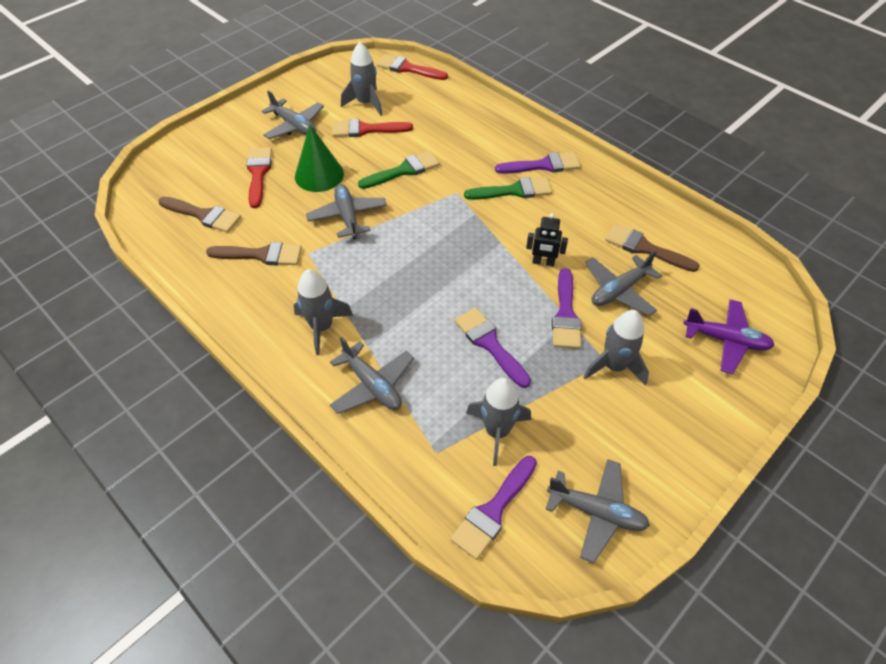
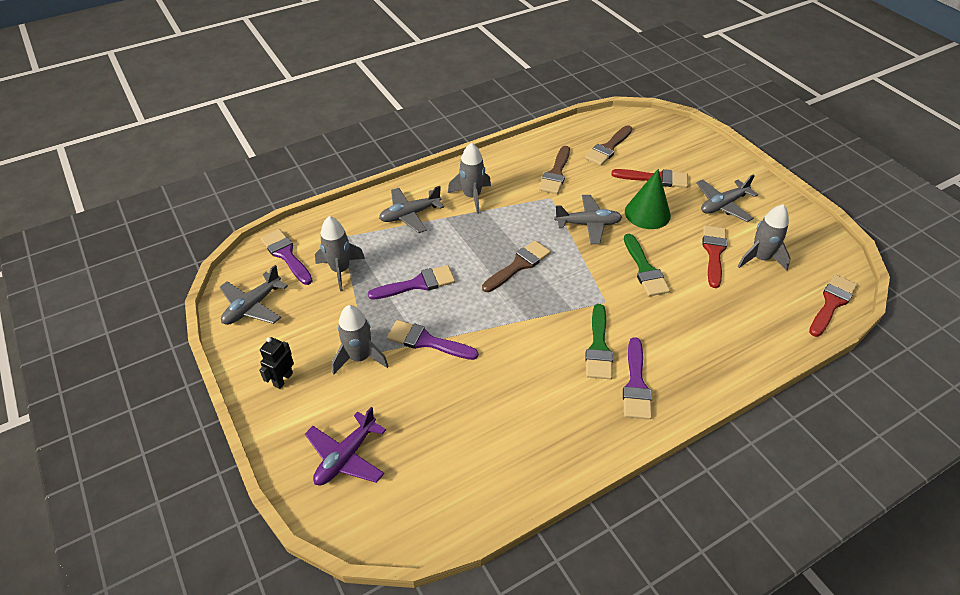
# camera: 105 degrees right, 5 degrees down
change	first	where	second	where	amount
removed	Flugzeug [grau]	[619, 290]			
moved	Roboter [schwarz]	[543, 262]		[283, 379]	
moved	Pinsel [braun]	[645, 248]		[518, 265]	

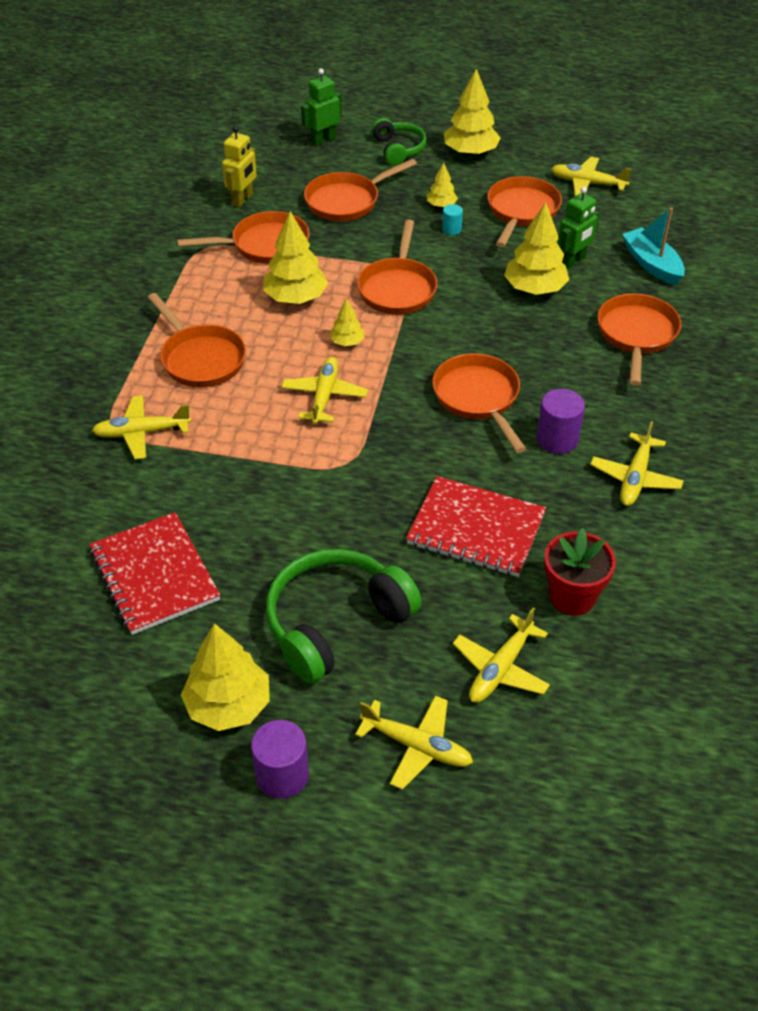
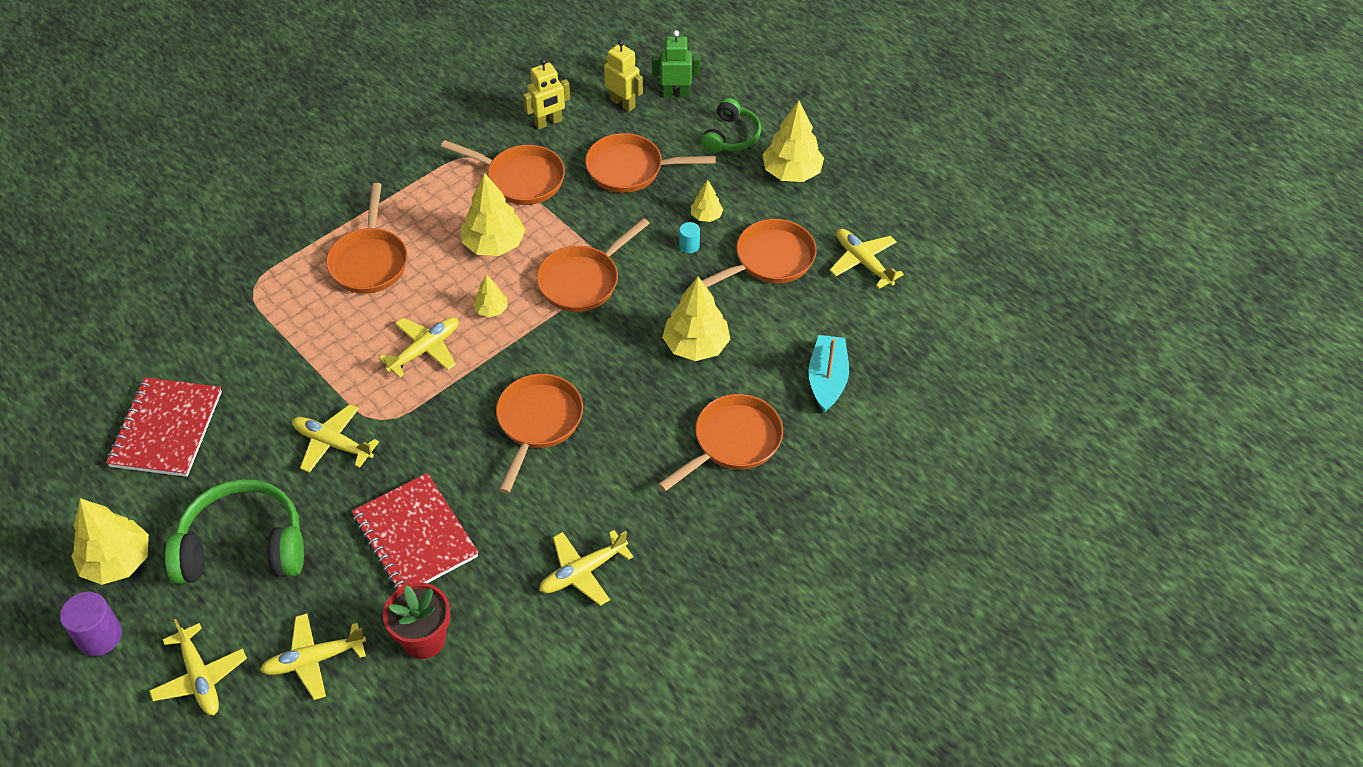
# camera: 35 degrees right, 5 degrees up
change	first	where	second	where	amount
removed	Vollzylinder [lila]	[557, 439]			
removed	Roboter [grün]	[573, 261]			
added			Roboter [gelb]	[623, 103]	
moved	Flugzeug [gelb]	[142, 433]		[333, 443]	

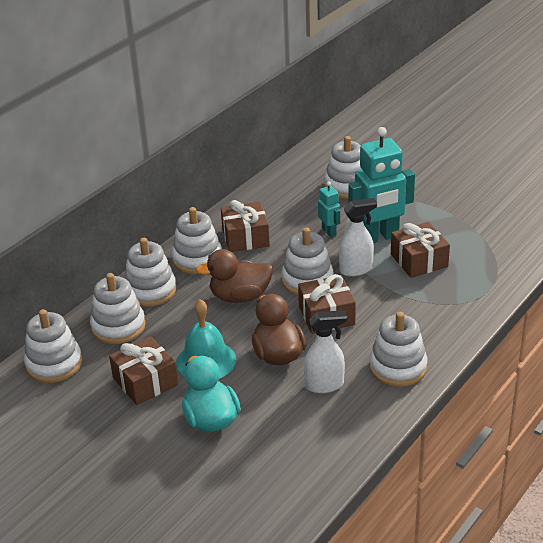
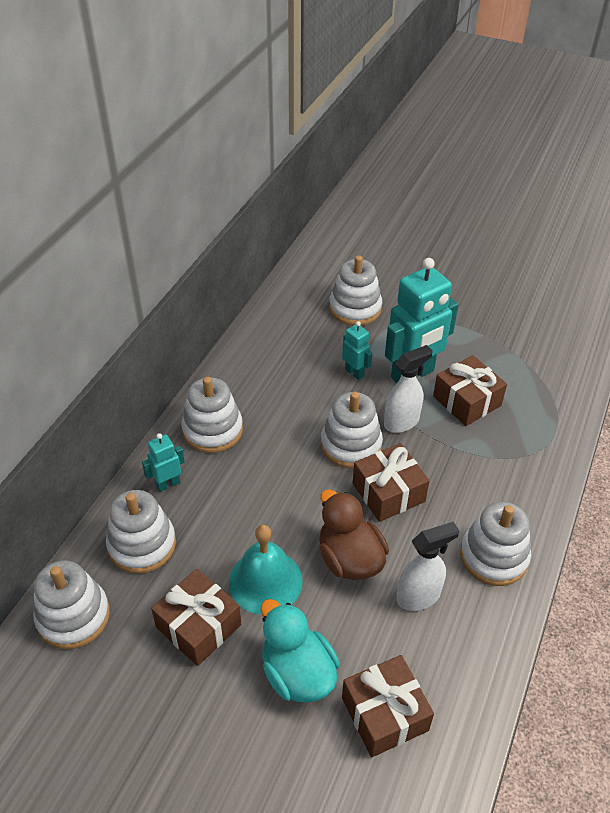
# camera: 15 degrees left, 10 degrees up
change	first	where	second	where	amount
removed	Ente [braun]	[240, 296]			
moved	Geschenk [braun]	[245, 237]		[384, 714]	
replaced	Stapelspielzeug [weiß]	[150, 290]	Roboter [türkis]	[168, 484]	

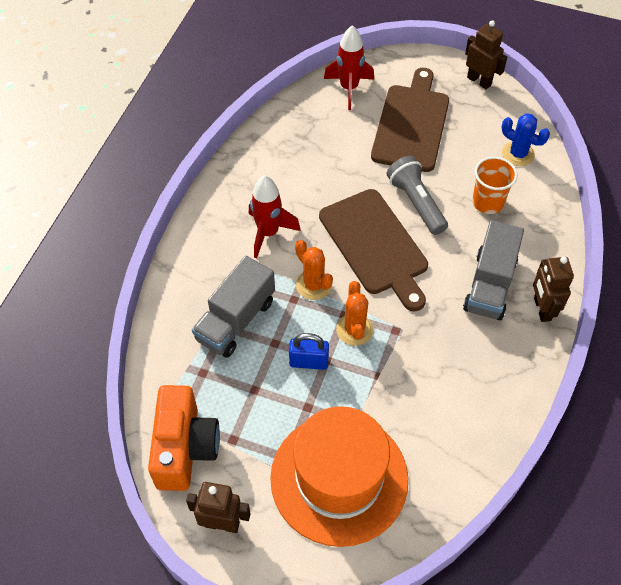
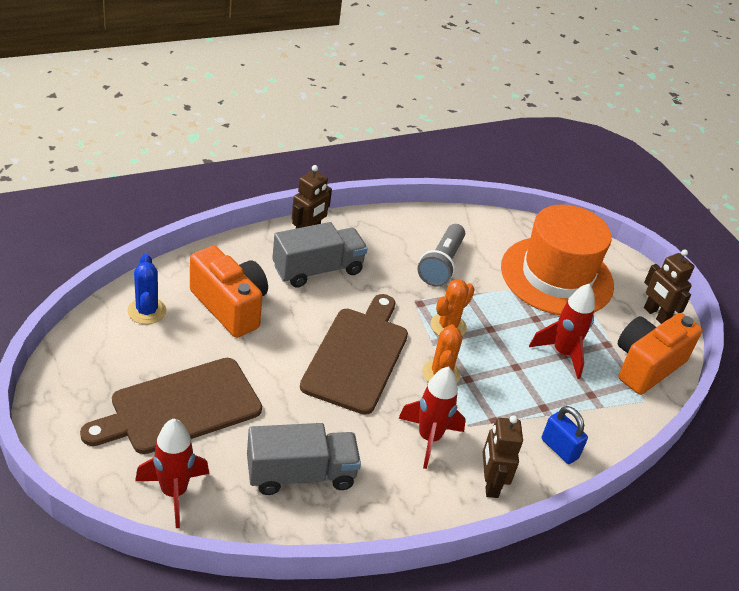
# camera: 140 degrees left, 15 degrees down
change	first	where	second	where	amount
added			Rakete [rot]	[562, 353]	
moved	Lastwagen [grau]	[236, 320]		[300, 474]	
moved	Vorhängeschloss [blau]	[309, 362]		[559, 449]	
moved	Taschenlampe [grau]	[416, 203]		[441, 264]	
moved	Roboter [braun]	[479, 81]		[490, 484]	
replaced	Becher [orange]	[487, 202]	Kamera [orange]	[230, 306]	

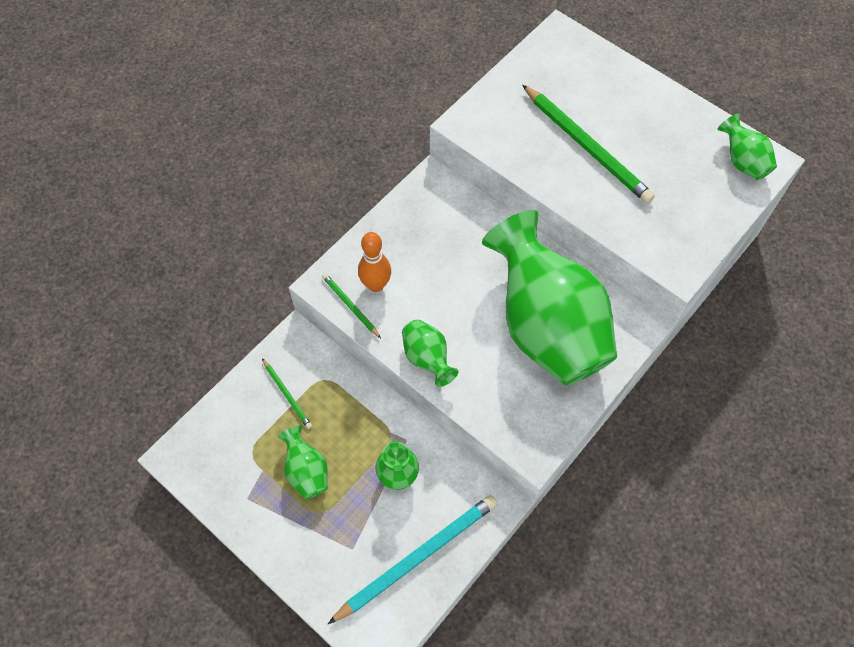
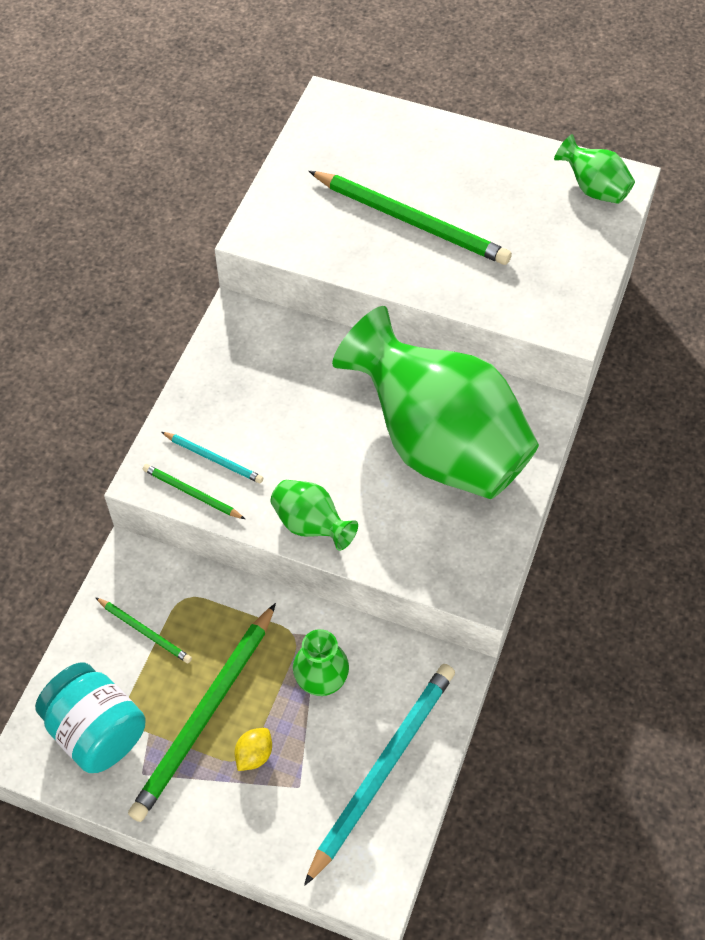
# camera: 20 degrees left, 5 degrees down
change	first	where	second	where	amount
added			Einmachglas [türkis]	[97, 731]	
added			Zitrone [gelb]	[254, 755]	
replaced	Vase [grün]	[306, 471]	Bleistift [grün]	[205, 714]	
replaced	Bowlingkegel [orange]	[376, 285]	Bleistift [türkis]	[214, 459]	

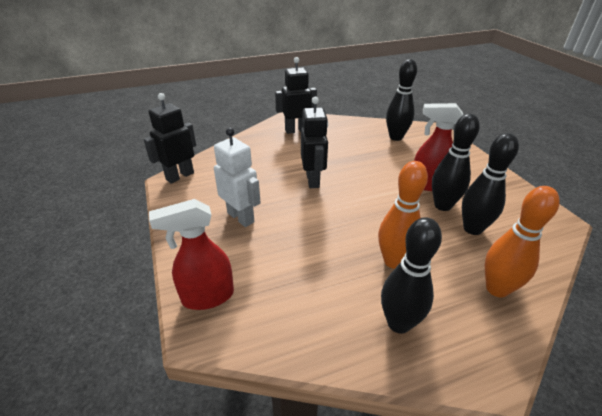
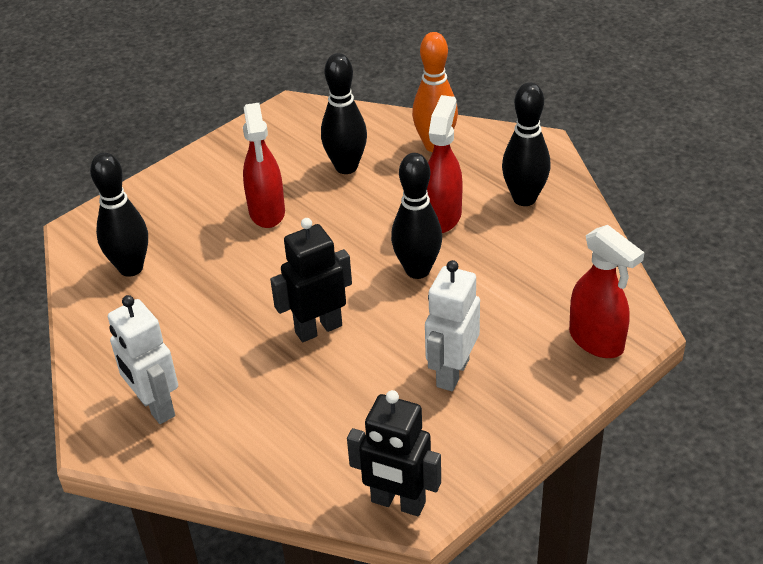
# camera: 110 degrees left, 5 degrees up
change	first	where	second	where	amount
moved	Bowlingkegel [schwarz]	[442, 205]		[417, 270]	
replaced	Bowlingkegel [orange]	[393, 261]	Sprühflasche [rot]	[442, 216]	
recoloured	Roboter [schwarz]	[296, 130]	Roboter [weiß]	[155, 406]	

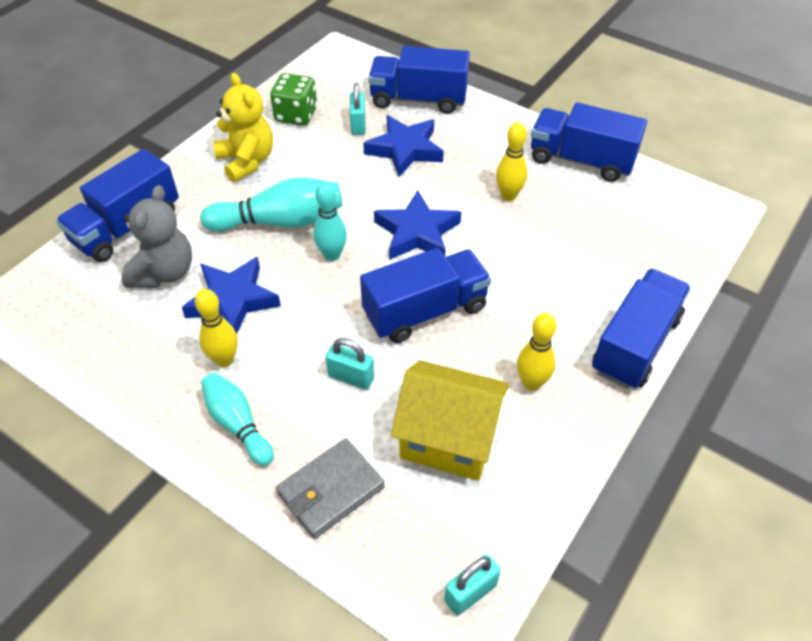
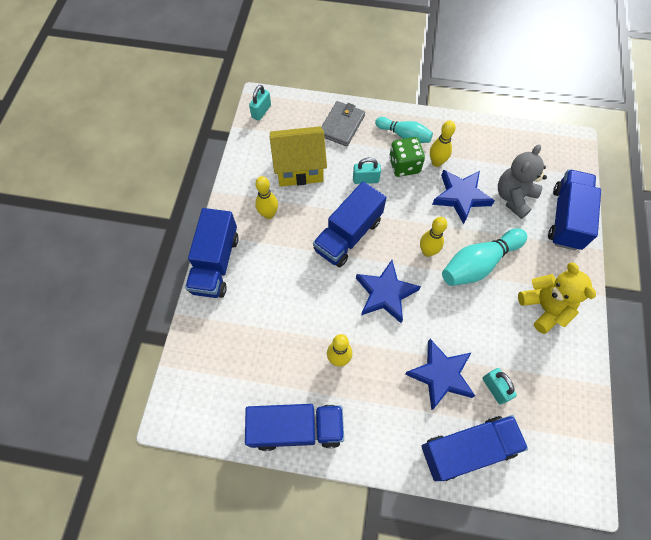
# camera: 155 degrees right, 15 degrees up
change	first	where	second	where	amount
moved	Spielwürfel [grün]	[296, 115]		[404, 165]	
recoloured	Bowlingkegel [türkis]	[332, 255]	Bowlingkegel [gelb]	[427, 251]	
turned	Teddybär [grau]	[164, 273]		[513, 197]	45 degrees clockwise
turned	Teddybär [gelb]	[247, 161]		[544, 307]	150 degrees counterclockwise

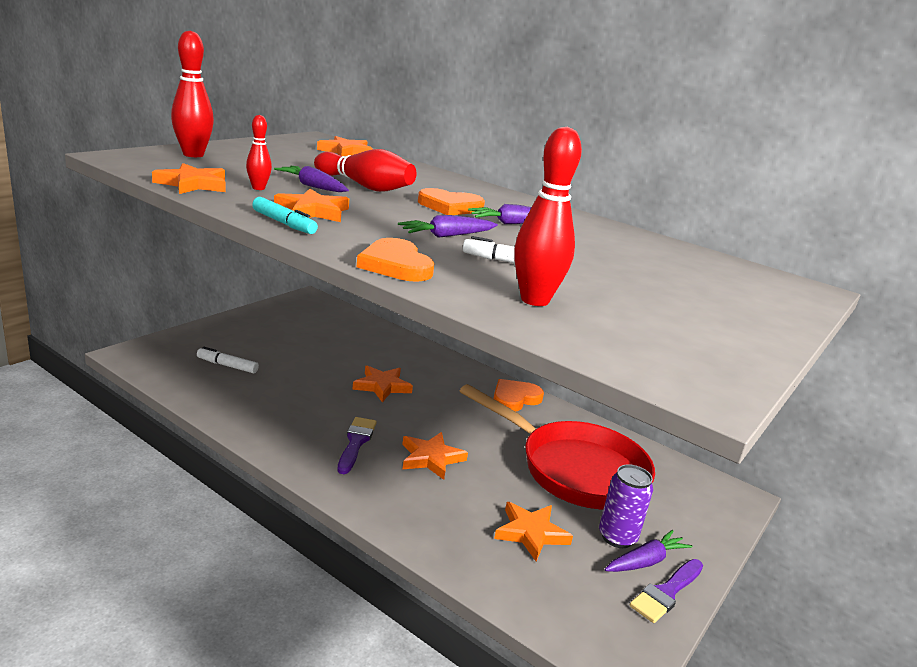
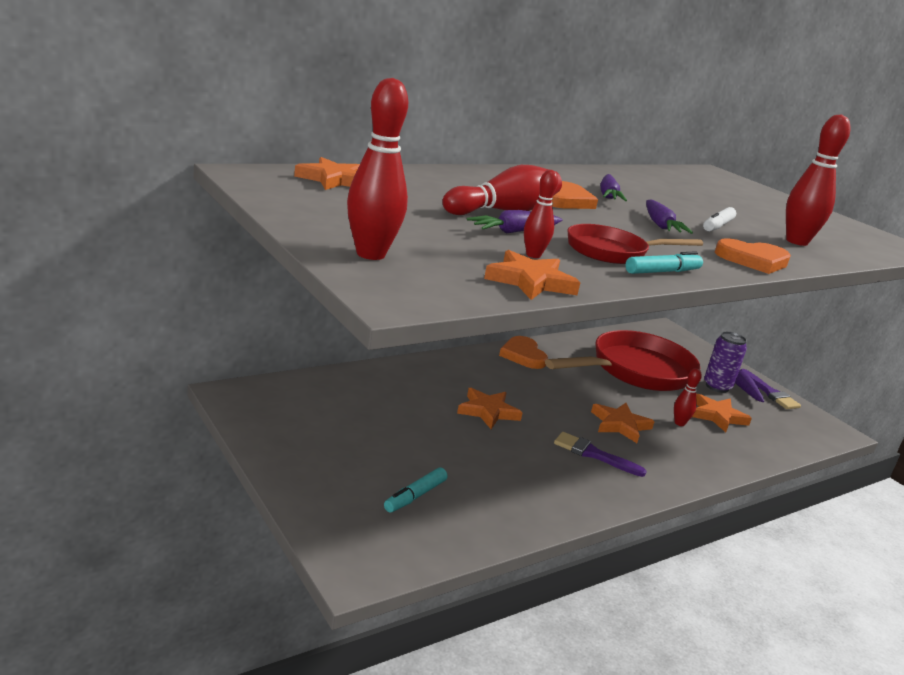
# camera: 70 degrees left, 0 degrees up
change	first	where	second	where	amount
added			Bowlingkegel [rot]	[679, 423]	
replaced	Stern [orange]	[313, 211]	Pfanne [rot]	[612, 252]	
recoloured	Filzstift [weiß]	[227, 366]	Filzstift [türkis]	[415, 496]	

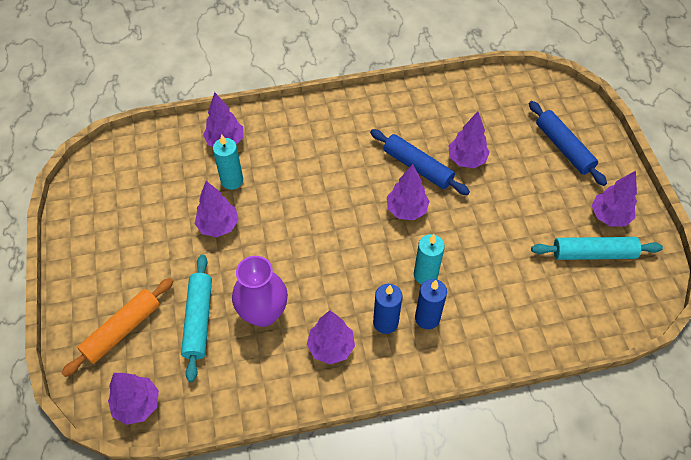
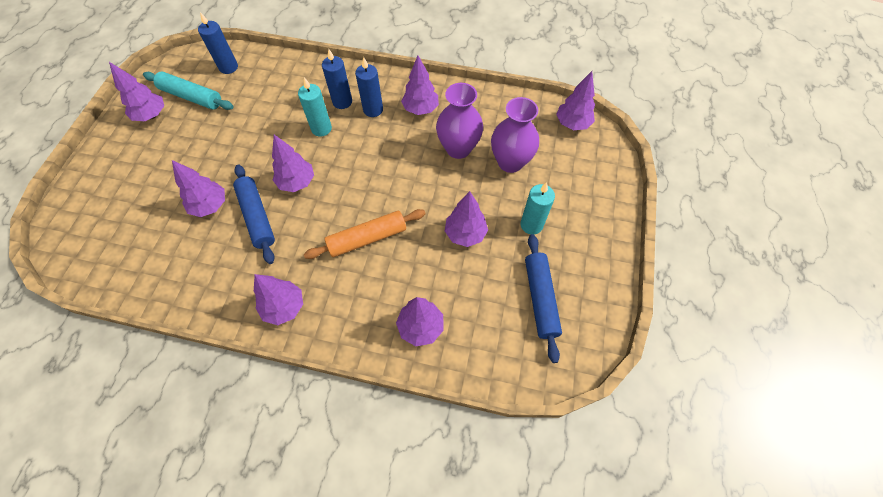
# camera: 155 degrees left, 5 degrees up
change	first	where	second	where	amount
added			Kerze [blau]	[228, 67]	
added			Baum [lila]	[284, 307]	
moved	Nudelholz [orange]	[122, 330]		[367, 238]	
moved	Kerze [türkis]	[232, 181]		[531, 225]	
moved	Nudelholz [blau]	[563, 148]		[540, 298]	
replaced	Nudelholz [türkis]	[199, 320]	Vase [lila]	[510, 162]	

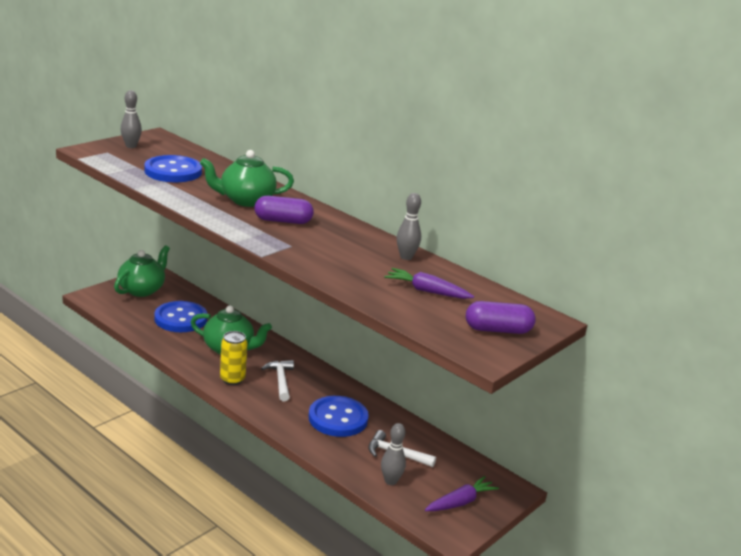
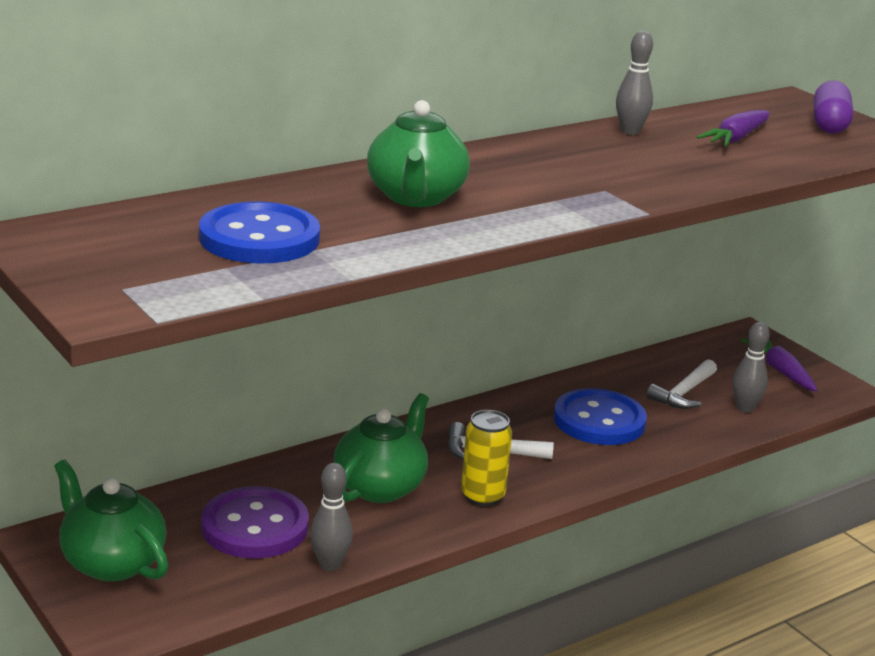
# camera: 75 degrees left, 0 degrees up
change	first	where	second	where	amount
removed	Kapsel [lila]	[283, 221]			
moved	Bowlingkegel [grau]	[131, 146]		[330, 564]	
recoloured	Knopf [blau]	[181, 319]	Knopf [lila]	[255, 526]	

